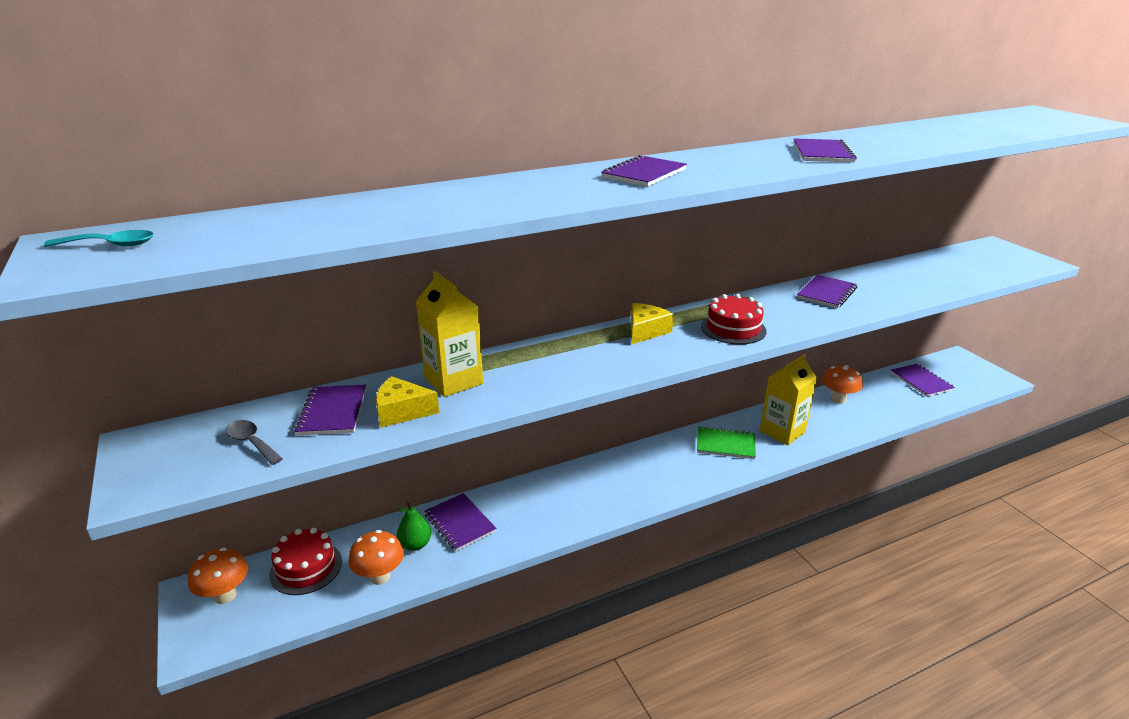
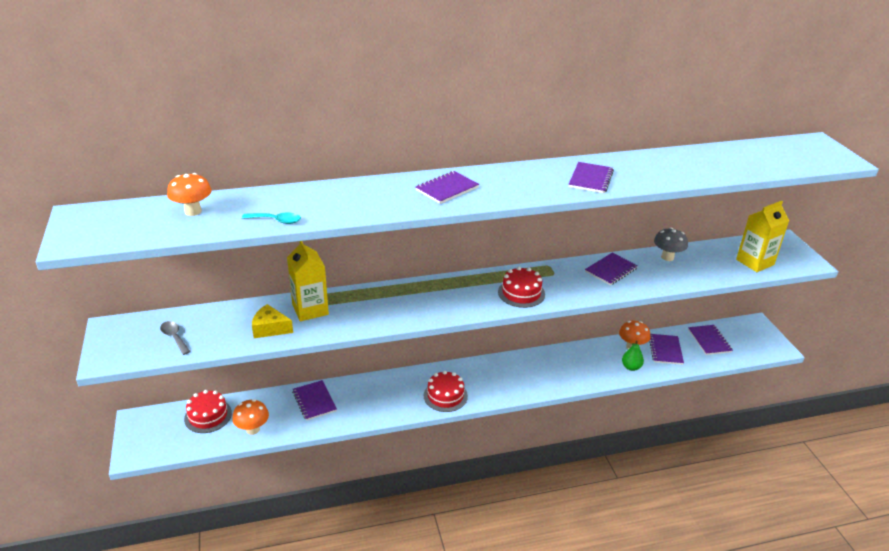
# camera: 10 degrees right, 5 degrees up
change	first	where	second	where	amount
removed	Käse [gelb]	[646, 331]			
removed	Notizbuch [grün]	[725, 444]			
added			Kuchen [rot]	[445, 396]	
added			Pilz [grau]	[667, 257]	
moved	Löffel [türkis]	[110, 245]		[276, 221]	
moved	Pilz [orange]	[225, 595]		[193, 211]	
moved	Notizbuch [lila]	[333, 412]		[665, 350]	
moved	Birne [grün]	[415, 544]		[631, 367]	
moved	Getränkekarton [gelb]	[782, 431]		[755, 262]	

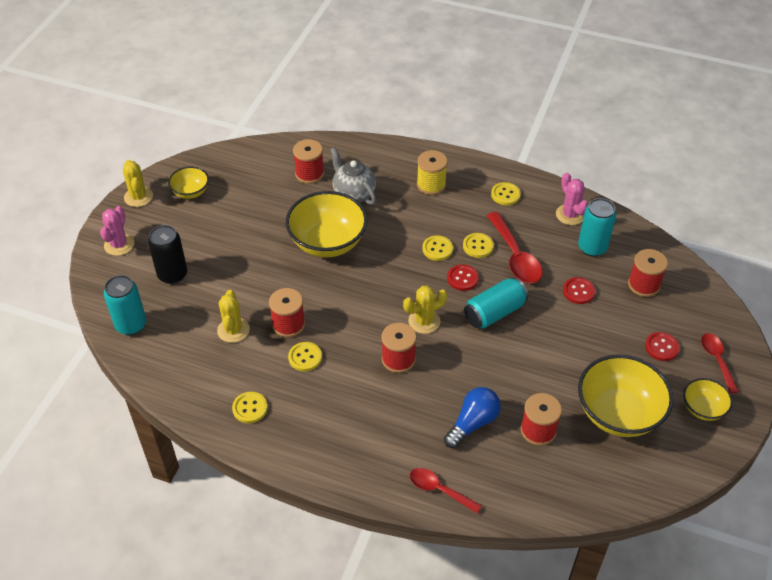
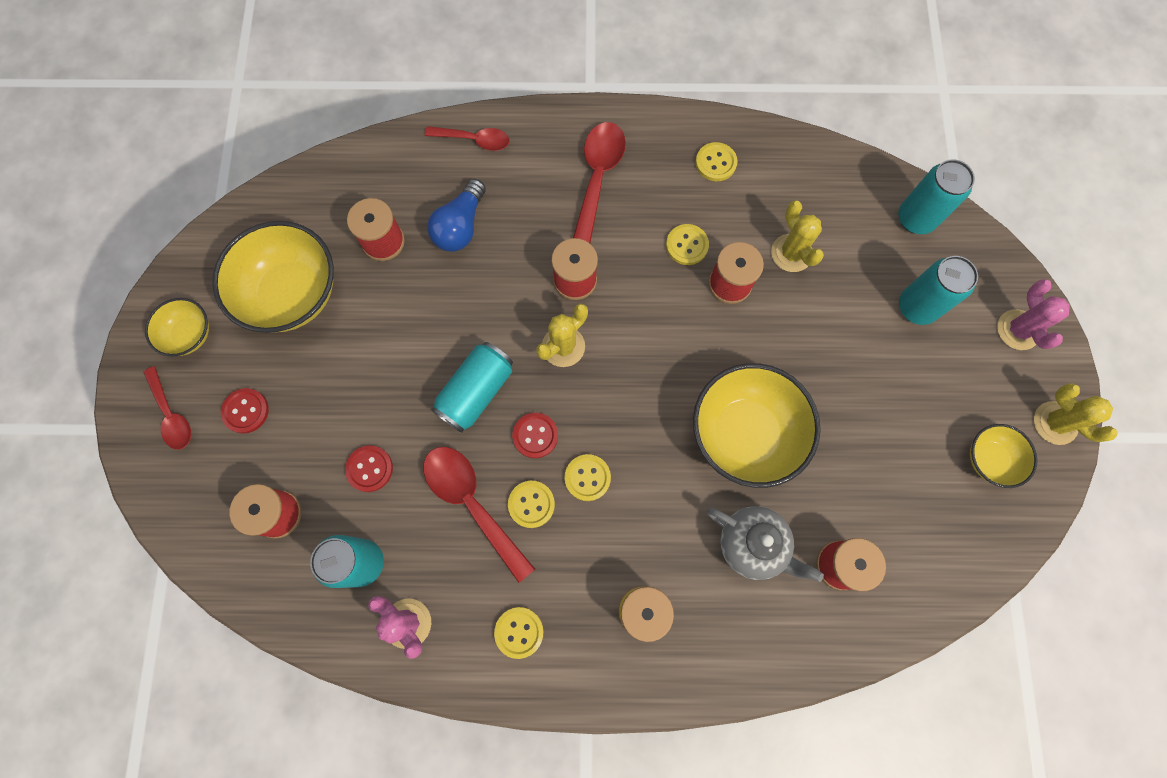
# camera: 160 degrees right, 25 degrees up
change	first	where	second	where	amount
added			Löffel [rot]	[597, 179]	
recoloured	Dose [schwarz]	[172, 274]	Dose [türkis]	[916, 307]	

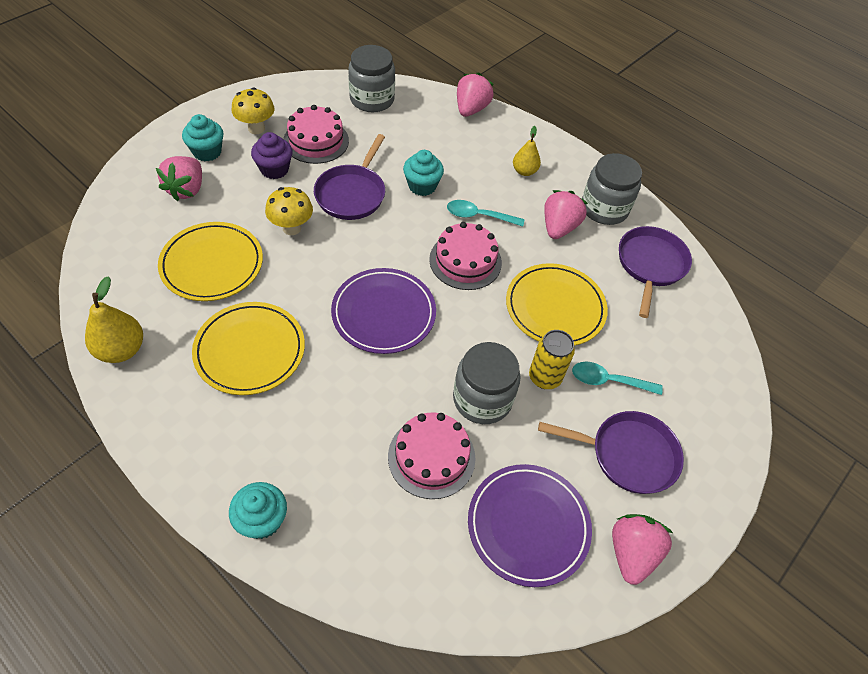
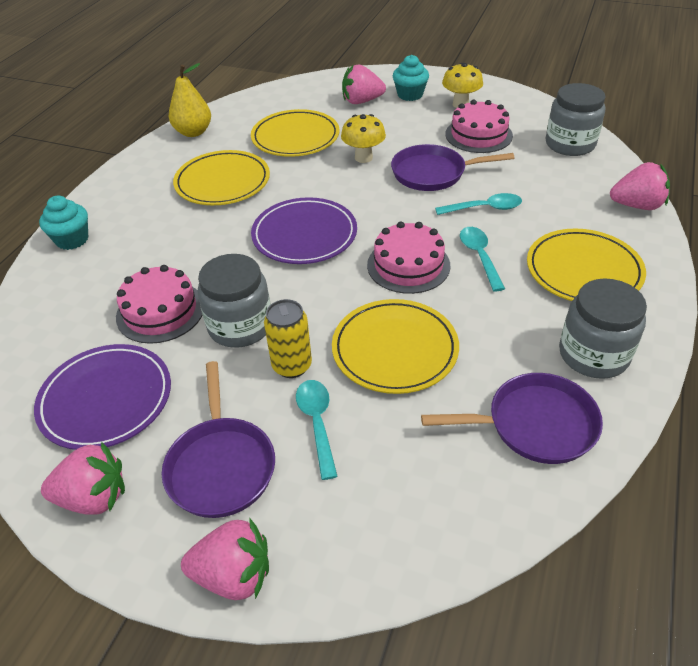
# camera: 75 degrees right, 10 degrees down
change	first	where	second	where	amount
removed	Muffin [lila]	[274, 169]			
moved	Erdbeere [rosa]	[559, 227]		[233, 575]	
replaced	Muffin [türkis]	[422, 186]	Löffel [türkis]	[484, 208]	
replaced	Birne [gelb]	[524, 171]	Teller [gelb]	[583, 270]	

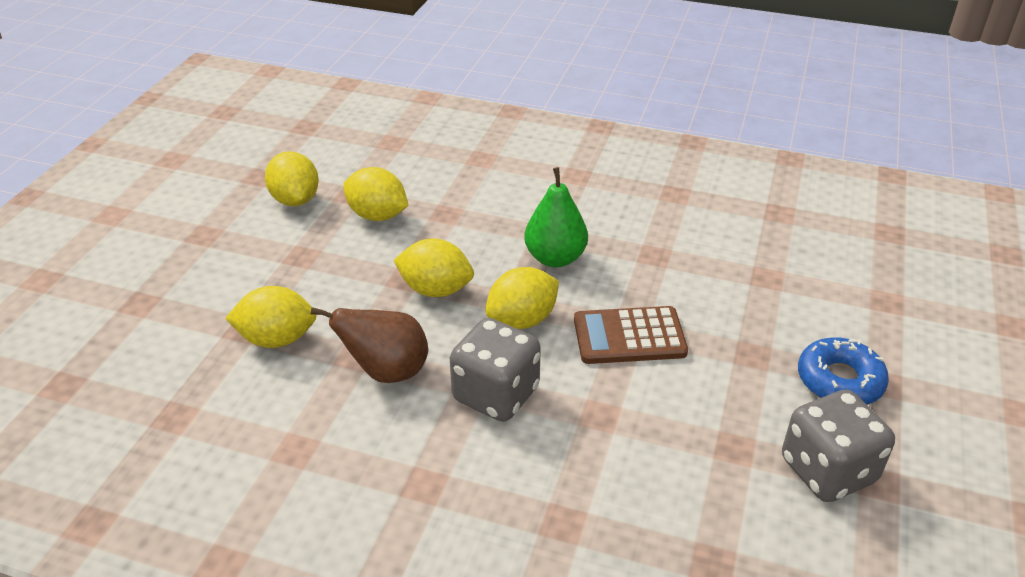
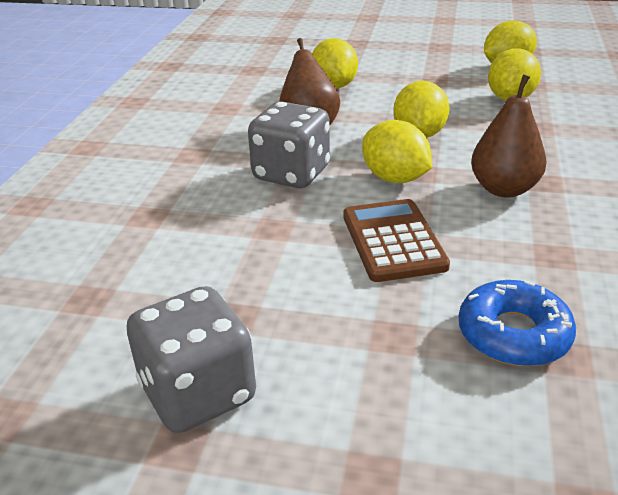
# camera: 85 degrees right, 5 degrees down
change	first	where	second	where	amount
moved	Donut [blau]	[839, 380]		[513, 334]	
recoloured	Birne [grün]	[555, 258]	Birne [braun]	[504, 189]	

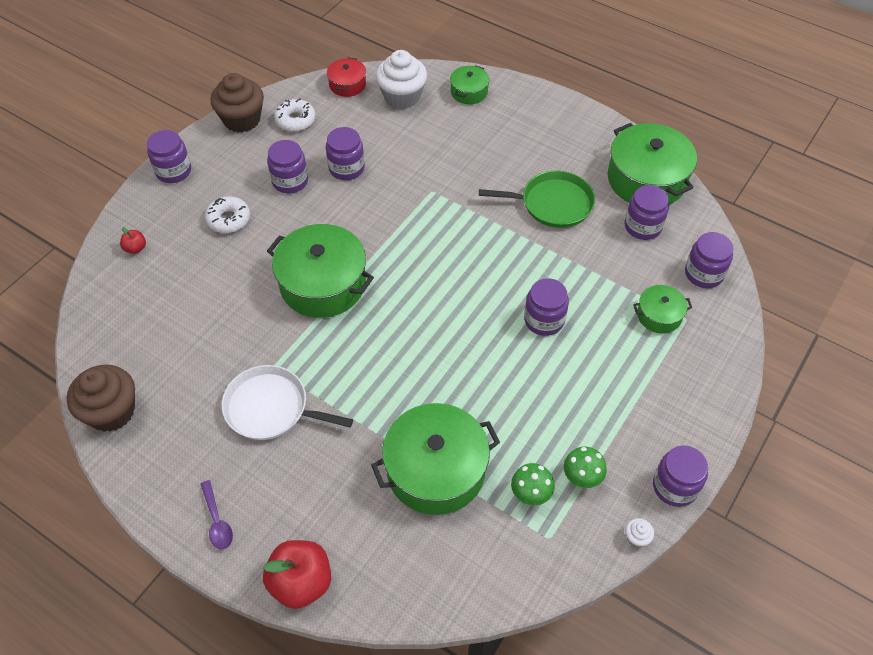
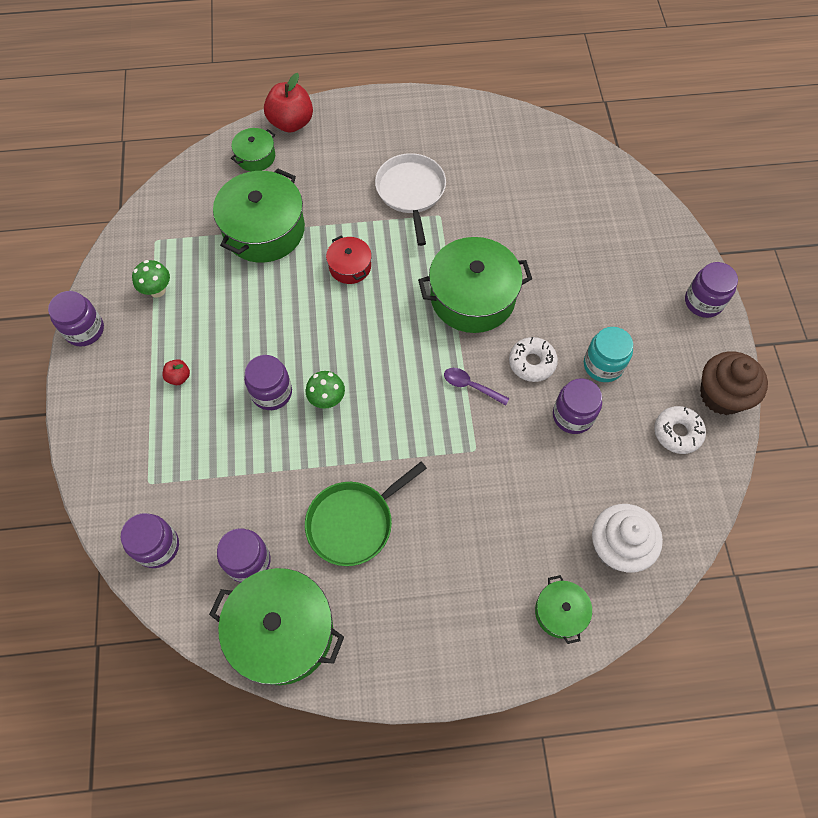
# camera: 140 degrees right, 10 degrees up
change	first	where	second	where	amount
removed	Muffin [braun]	[111, 411]			
removed	Muffin [weiß]	[636, 537]			
moved	Apfel [rot]	[135, 248]		[179, 377]	
moved	Löffel [lila]	[217, 521]		[470, 386]	
moved	Donut [weiß]	[228, 219]		[532, 363]	
moved	Kochtopf [rot]	[347, 84]		[350, 266]	
moved	Pilz [grün]	[530, 495]		[327, 400]	
moved	Kochtopf [grün]	[659, 315]		[255, 157]	
recoloured	Einmachglas [lila]	[290, 181]	Einmachglas [türkis]	[603, 365]	
turned	Pfanne [weiß]	[271, 408]		[411, 192]	75 degrees counterclockwise

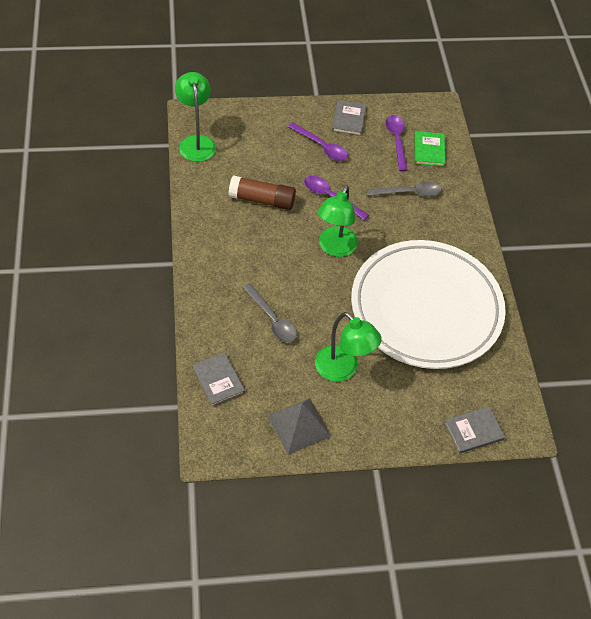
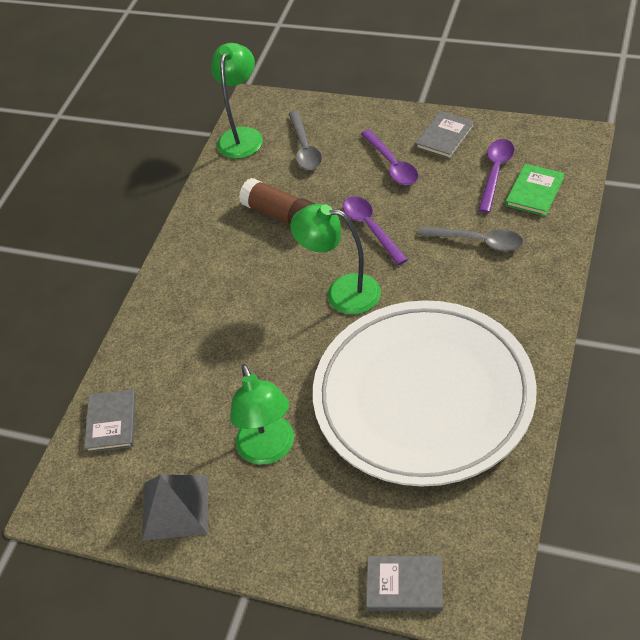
# camera: 35 degrees right, 5 degrees down
change	first	where	second	where	amount
moved	Löffel [grau]	[272, 319]		[305, 148]	
turned	Lampe [grün]	[334, 248]		[342, 292]	60 degrees clockwise

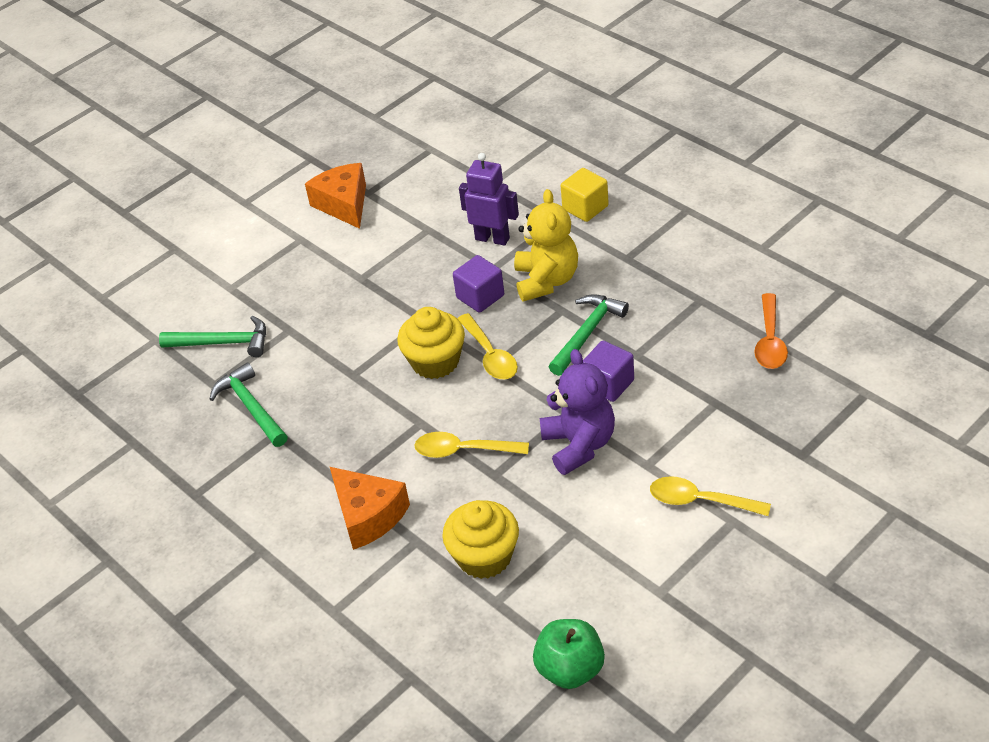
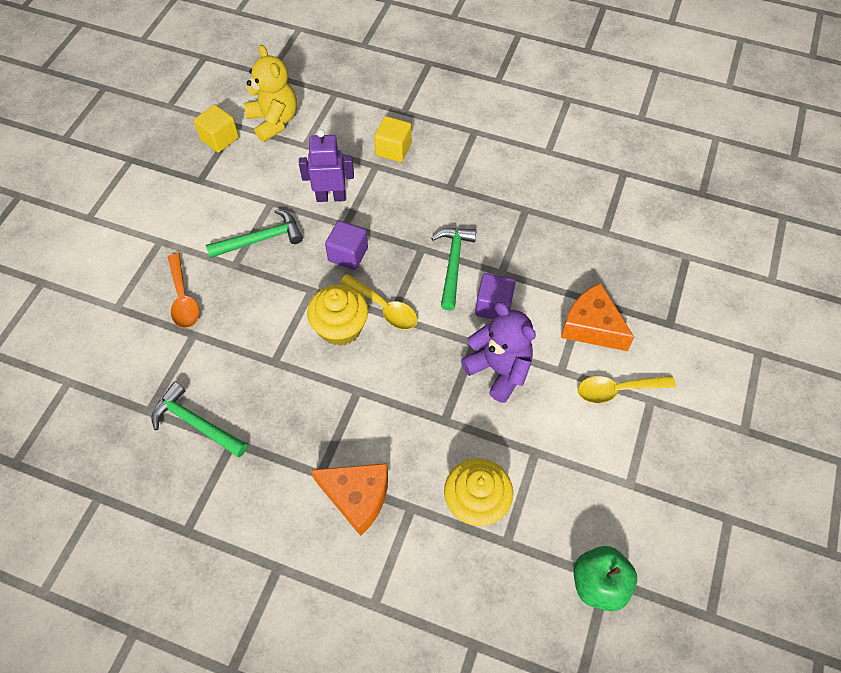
# camera: 30 degrees left, 15 degrees up
change	first	where	second	where	amount
removed	Löffel [gelb]	[463, 450]			
added			Kubus [gelb]	[219, 139]	
moved	Hammer [grün]	[223, 343]		[261, 239]	
moved	Käse [orange]	[344, 204]		[591, 326]	
moved	Teddybär [gelb]	[546, 280]		[274, 121]	
moved	Löffel [orange]	[770, 341]		[183, 298]	

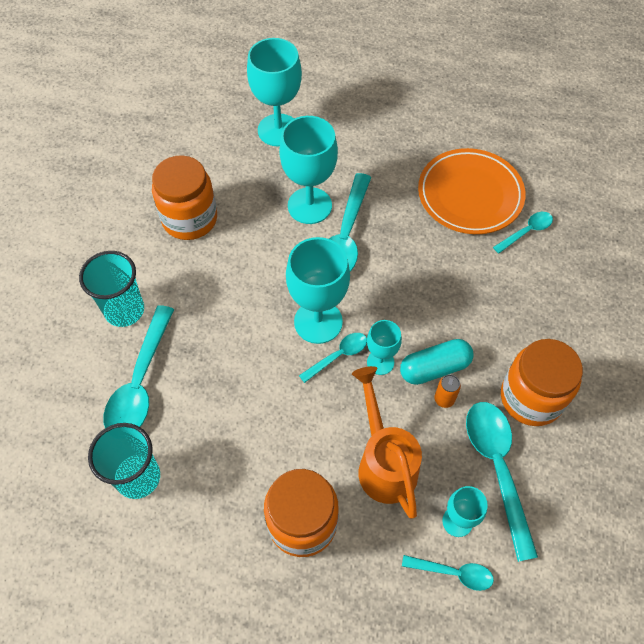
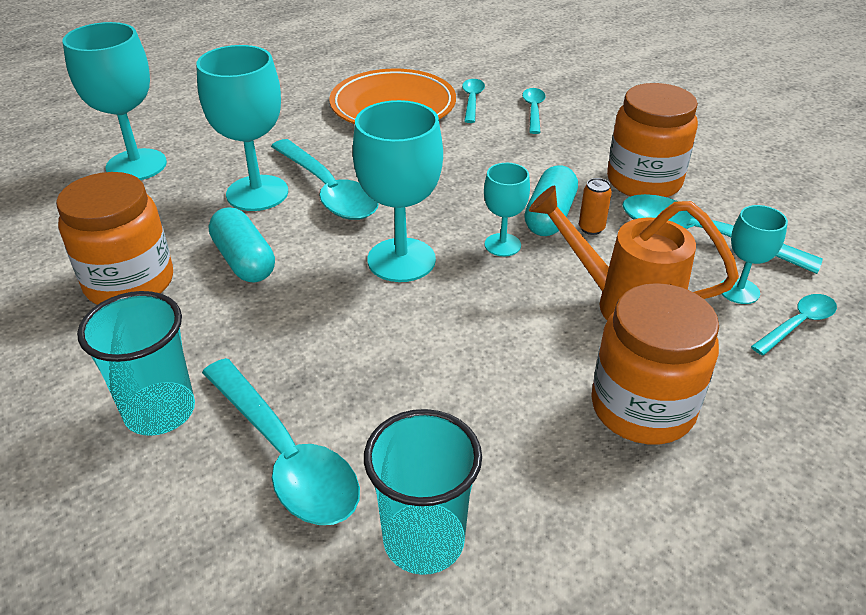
# camera: 50 degrees left, 20 degrees down
change	first	where	second	where	amount
added			Kapsel [türkis]	[244, 260]	
moved	Löffel [türkis]	[338, 356]		[533, 110]	

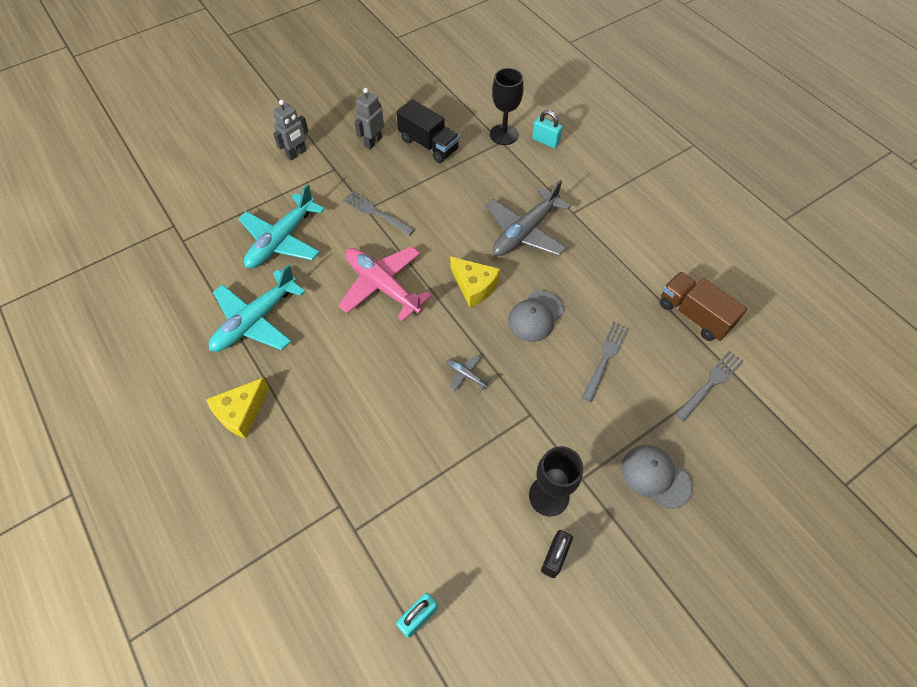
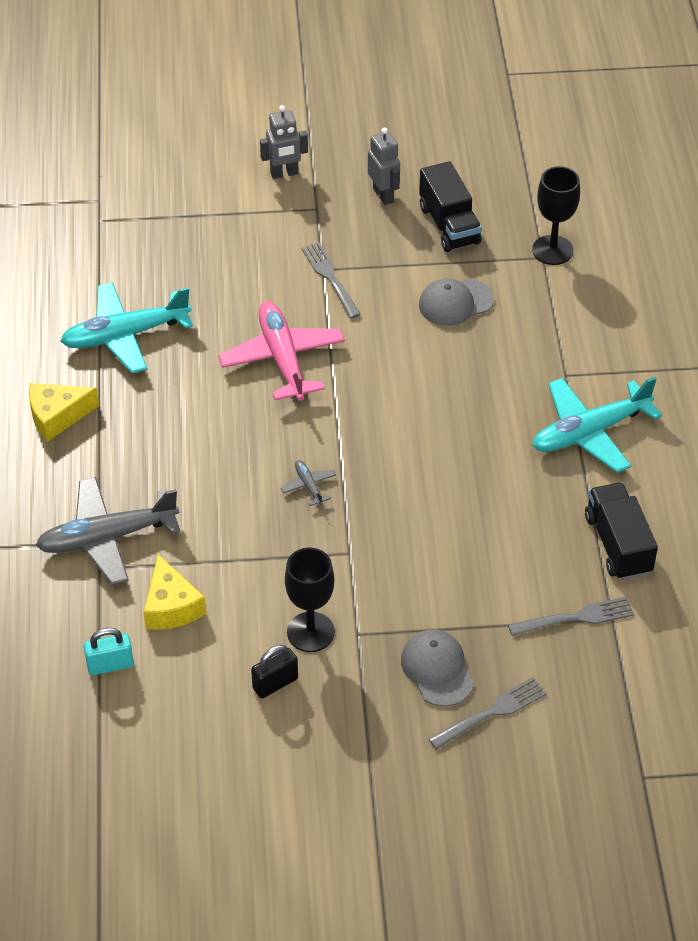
# camera: 30 degrees right, 10 degrees down
change	first	where	second	where	amount
removed	Vorhängeschloss [türkis]	[545, 141]			
moved	Flugzeug [türkis]	[281, 240]		[589, 432]	
moved	Käse [gelb]	[474, 286]		[171, 606]	
moved	Flugzeug [grau]	[525, 232]		[107, 538]	
moved	Kappe [grau]	[535, 316]		[455, 302]	
moved	Gabel [grau]	[605, 359]		[491, 713]	
recoloured	Lastwagen [braun]	[693, 315]	Lastwagen [schwarz]	[618, 544]	
turned	Roboter [grau]	[373, 142]		[383, 195]	90 degrees clockwise

